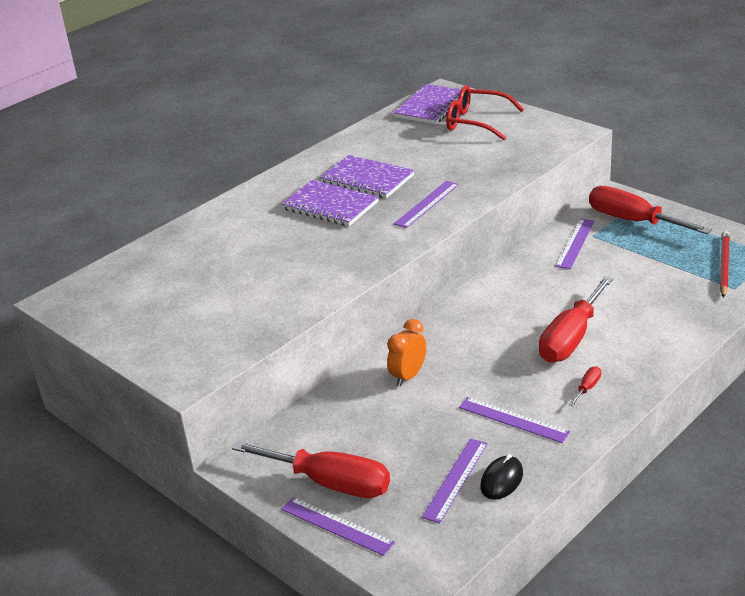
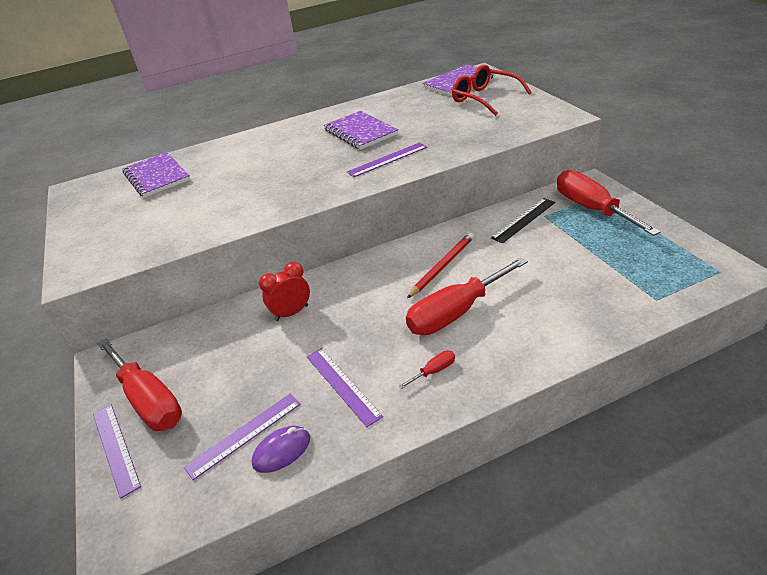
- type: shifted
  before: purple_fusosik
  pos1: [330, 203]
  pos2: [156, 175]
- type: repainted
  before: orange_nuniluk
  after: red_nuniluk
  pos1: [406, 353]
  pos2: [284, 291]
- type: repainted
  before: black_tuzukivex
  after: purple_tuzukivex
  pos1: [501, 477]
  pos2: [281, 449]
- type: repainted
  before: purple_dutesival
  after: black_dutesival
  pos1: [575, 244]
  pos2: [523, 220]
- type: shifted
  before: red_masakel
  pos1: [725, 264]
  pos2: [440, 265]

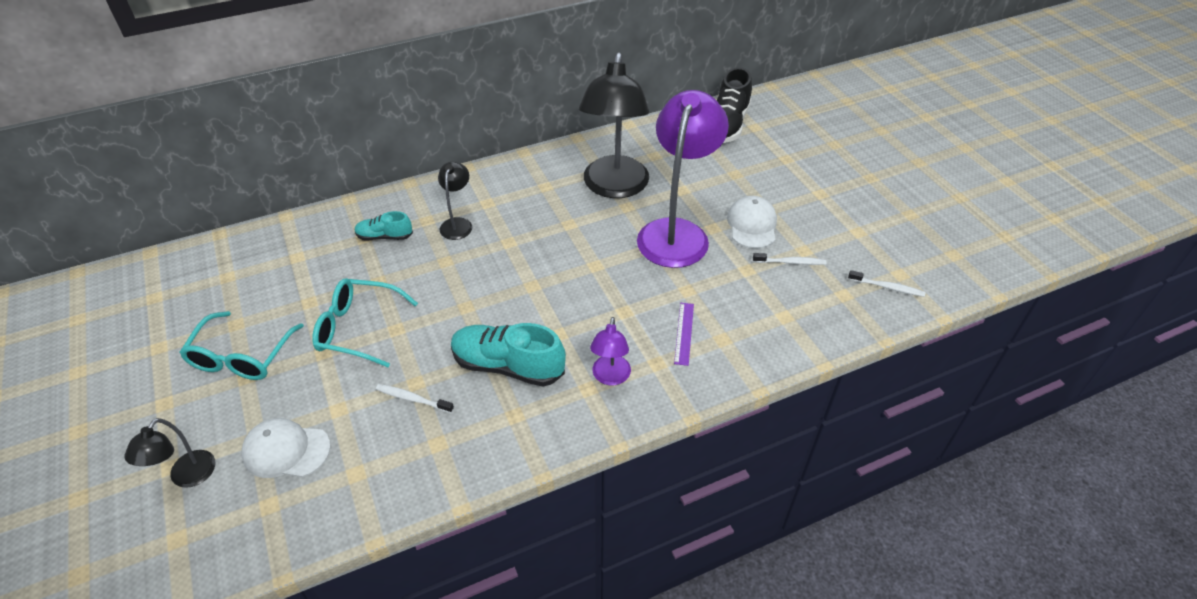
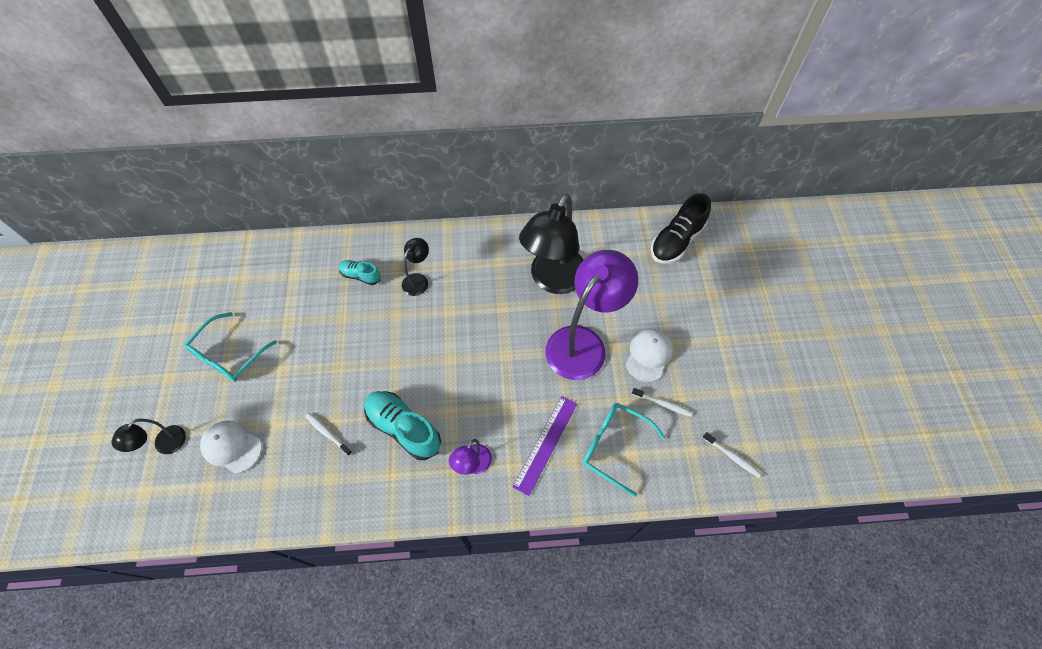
- type: shifted
  before: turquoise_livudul
  pos1: [365, 322]
  pos2: [623, 450]
- type: scaled
  before: purple_dutesival
  pos1: [684, 334]
  pos2: [545, 446]
  scale: 1.63

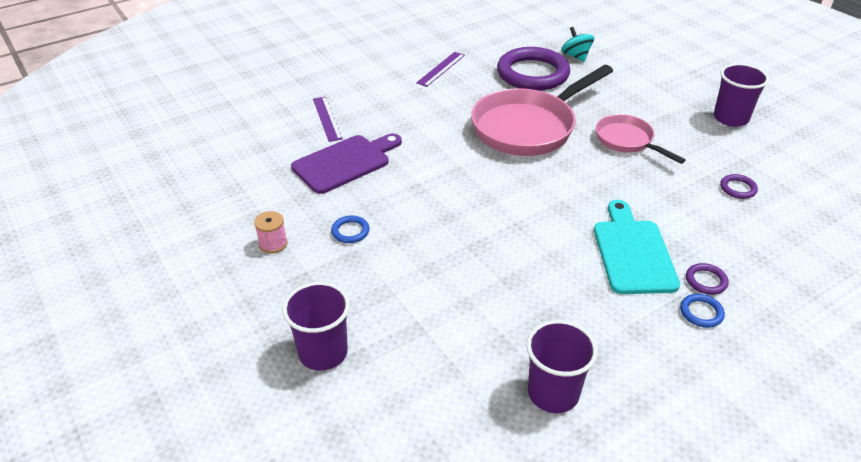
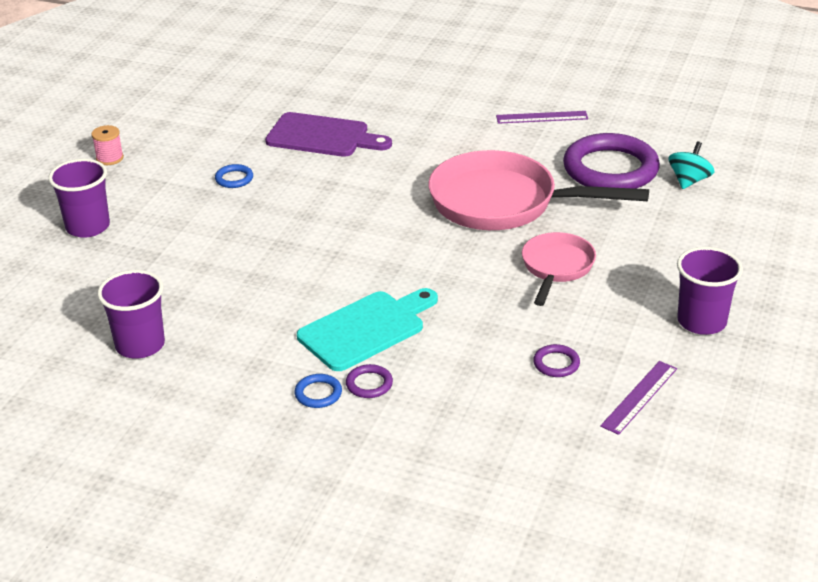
- type: shifted
  before: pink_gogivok
  pos1: [271, 232]
  pos2: [107, 145]
- type: shifted
  before: purple_dutesival
  pos1: [328, 119]
  pos2: [638, 398]

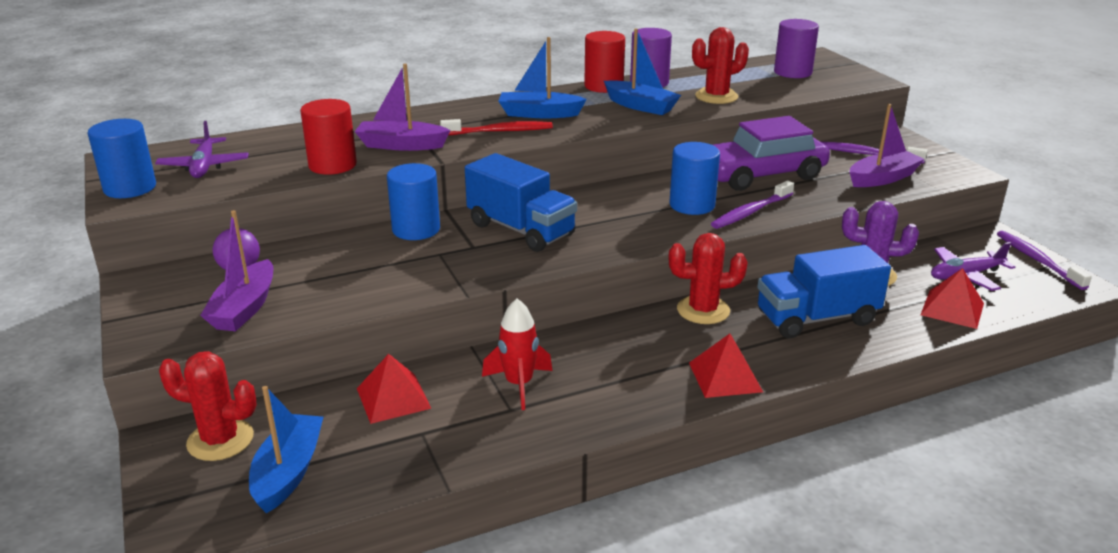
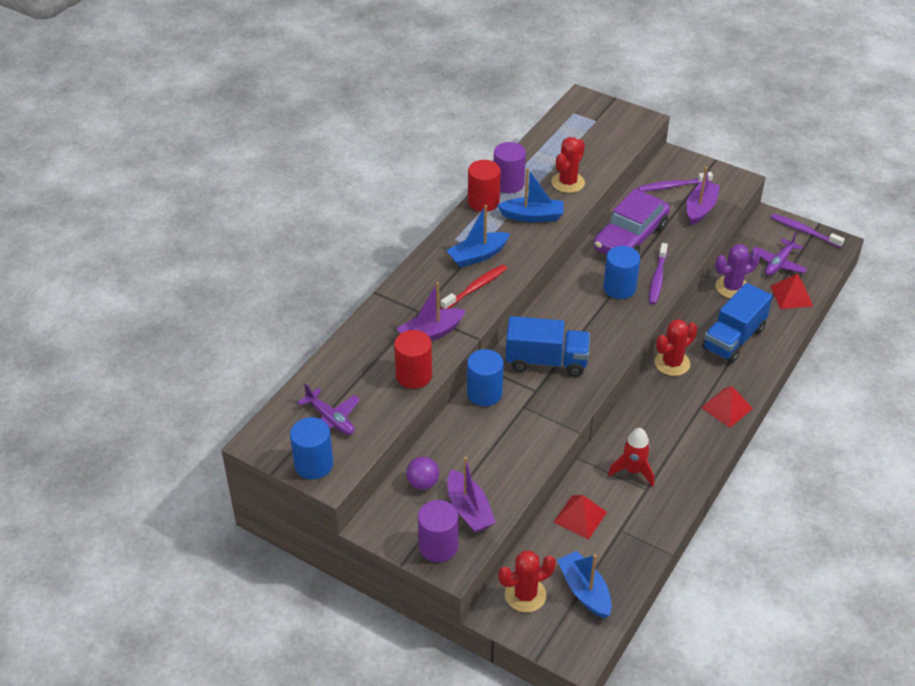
- type: shifted
  before: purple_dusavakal
  pos1: [796, 48]
  pos2: [438, 531]

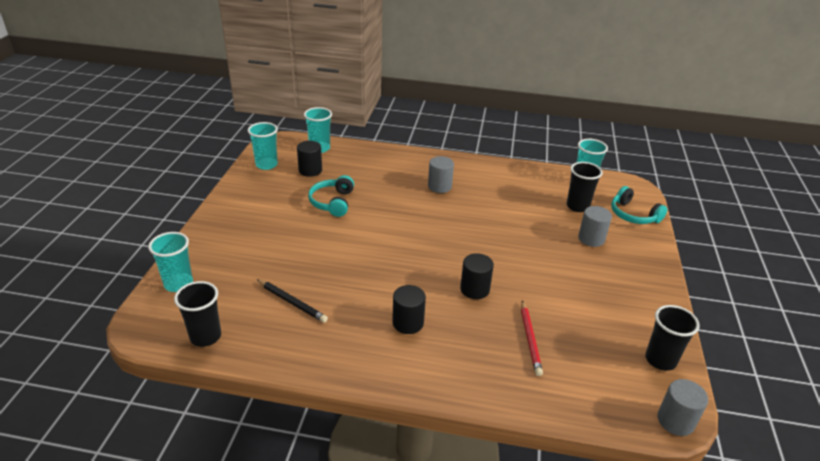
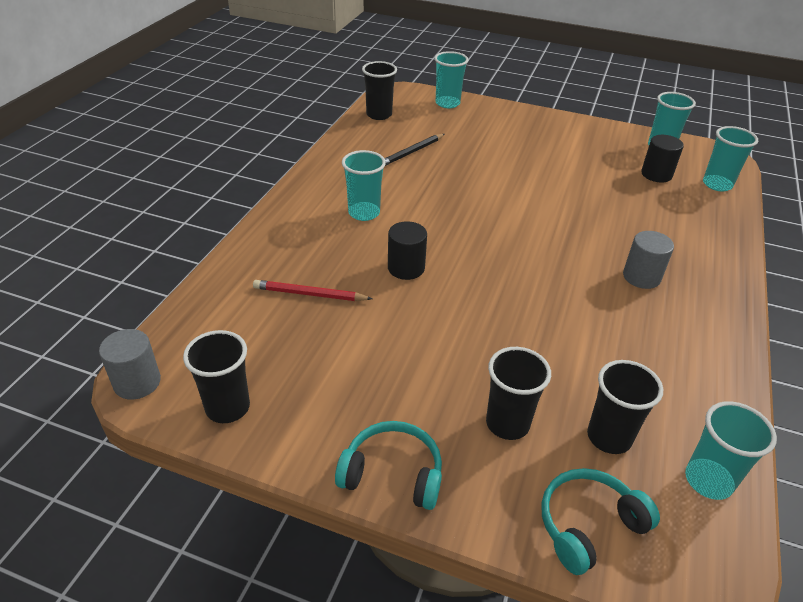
- type: shifted
  before: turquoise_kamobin
  pos1: [331, 196]
  pos2: [388, 465]
- type: swapped
  before: black_dusavakal
  after: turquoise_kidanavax
  pos1: [409, 309]
  pos2: [364, 185]
- type: swapped
  before: grey_dusavakal
  after: black_kidanavax
  pos1: [595, 226]
  pos2: [518, 393]

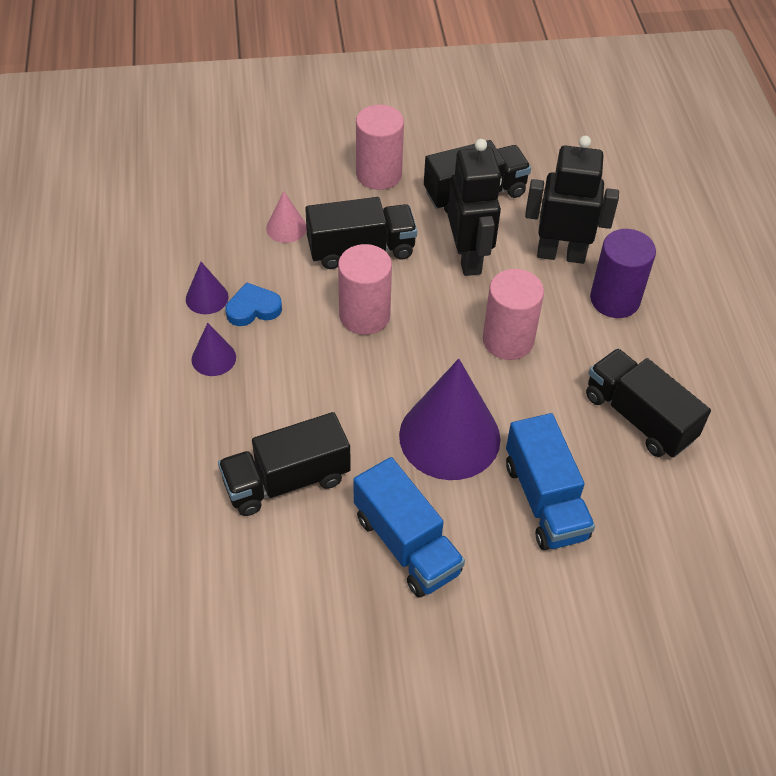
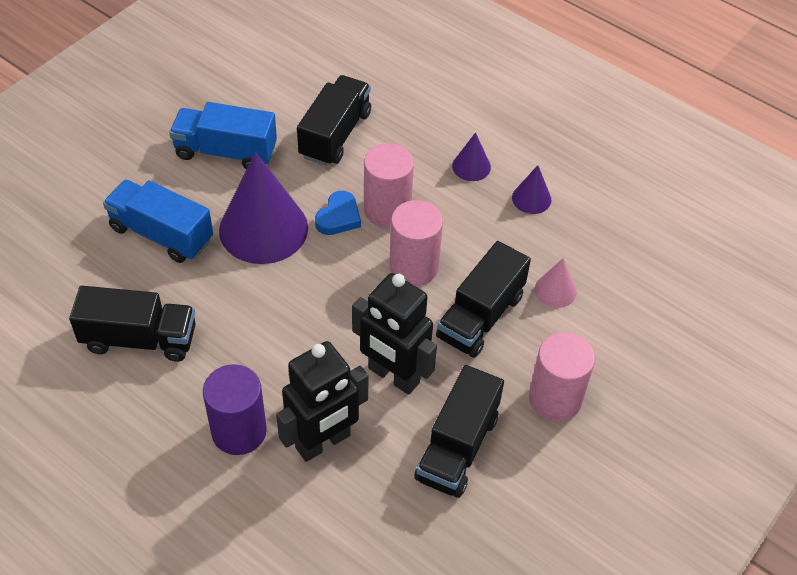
- type: shifted
  before: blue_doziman
  pos1: [254, 304]
  pos2: [338, 213]
- type: shifted
  before: pink_dusavakal
  pos1: [513, 314]
  pos2: [389, 185]

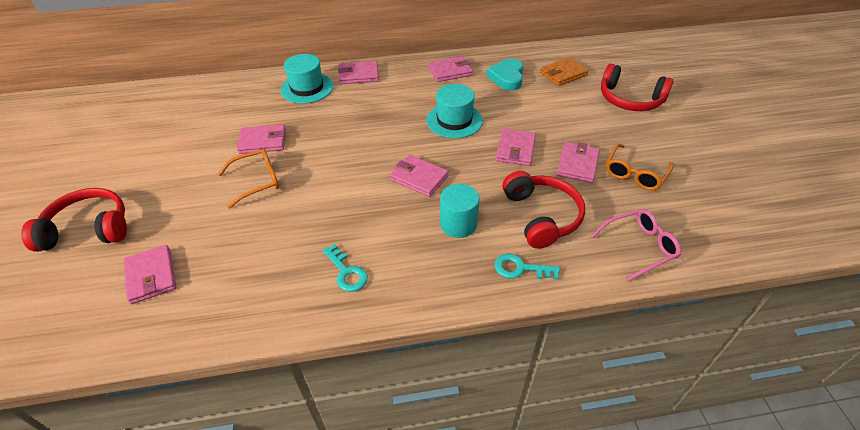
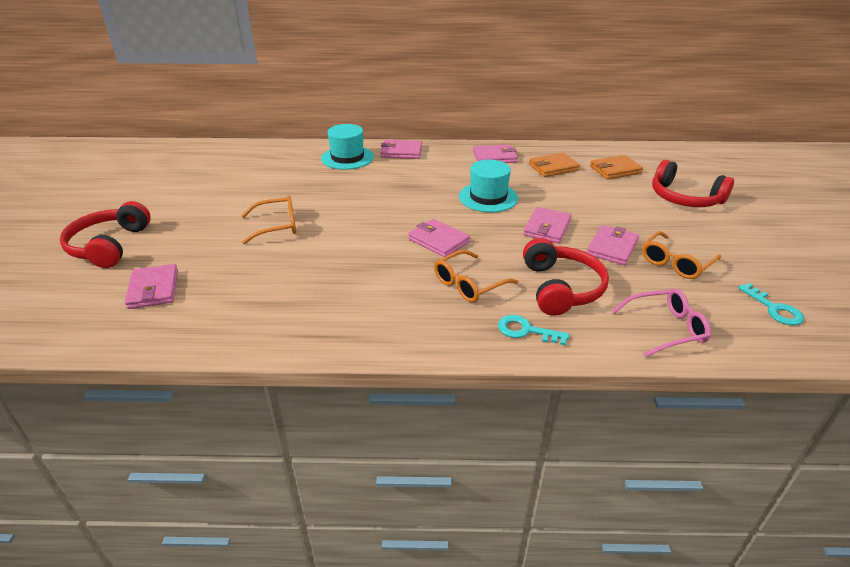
- type: rotated
  before: red_kamobin
  pos1: [74, 220]
  pos2: [105, 234]
  turn: -90
- type: gone
  before: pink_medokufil
  pos1: [261, 139]
- type: shifted
  before: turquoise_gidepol
  pos1: [345, 268]
  pos2: [771, 304]
- type: swapped
  before: turquoise_dusavakal
  after: orange_livudul
  pos1: [459, 211]
  pos2: [476, 276]
- type: swapped
  before: turquoise_doziman
  after: orange_medokufil
  pos1: [504, 74]
  pos2: [554, 165]

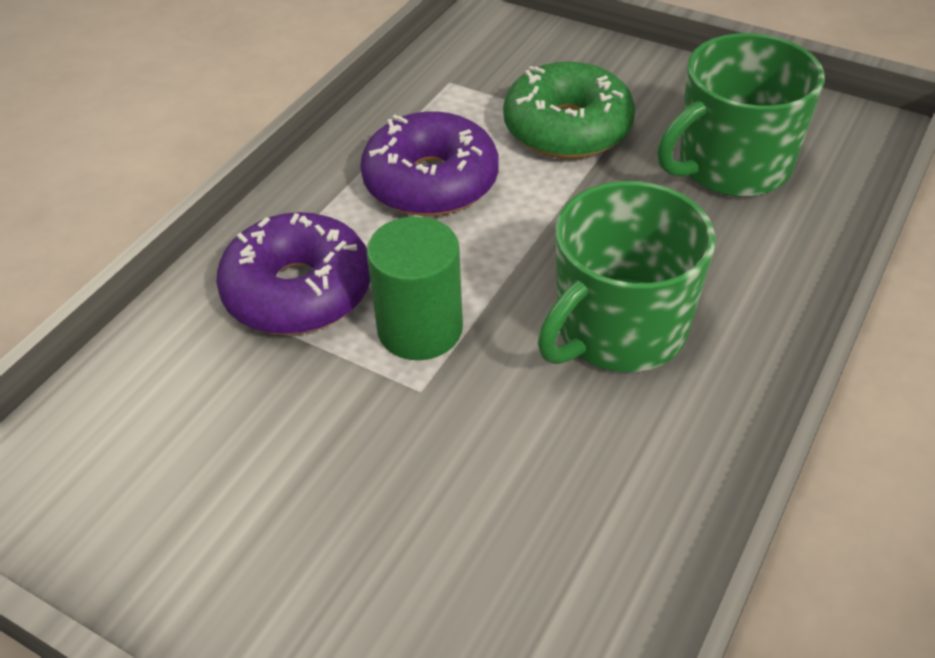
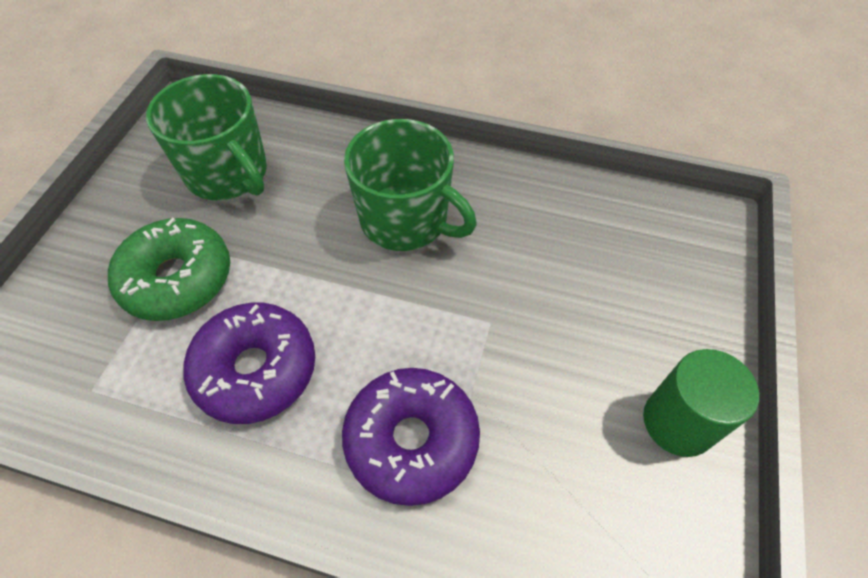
- type: shifted
  before: green_dusavakal
  pos1: [414, 288]
  pos2: [701, 403]

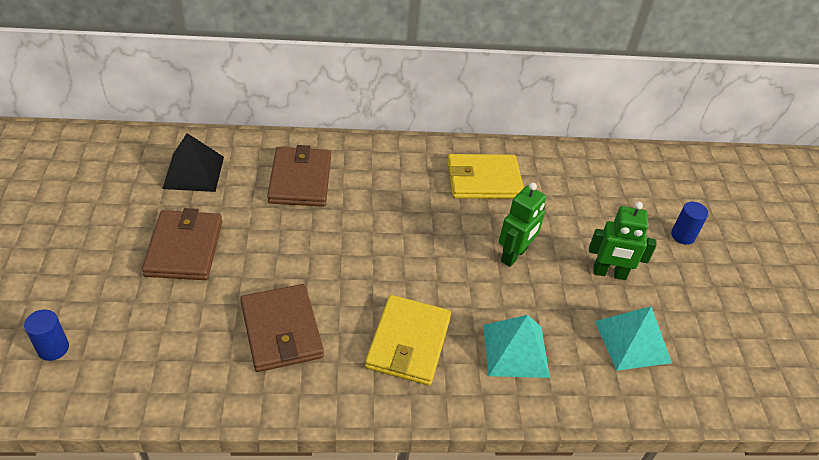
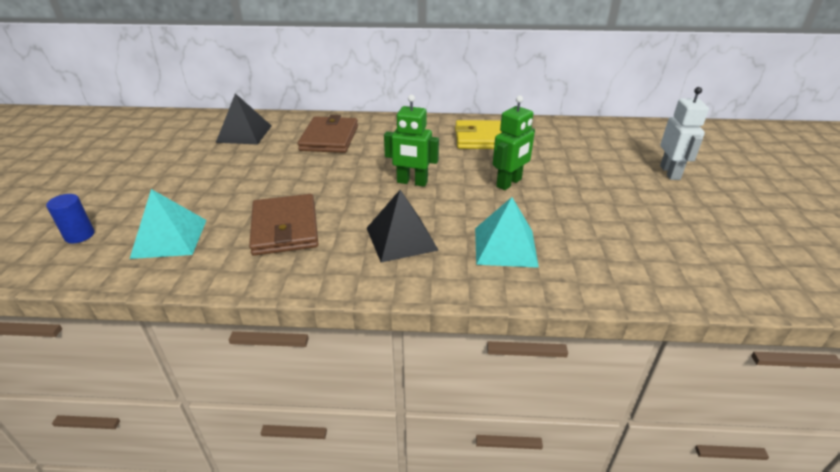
- type: gone
  before: brown_medokufil
  pos1: [182, 244]
- type: swapped
  before: yellow_medokufil
  after: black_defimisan
  pos1: [408, 340]
  pos2: [403, 226]
- type: shifted
  before: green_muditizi
  pos1: [623, 241]
  pos2: [411, 141]
- type: shifted
  before: turquoise_defimisan
  pos1: [633, 338]
  pos2: [168, 224]
- type: swapped
  before: blue_dusavakal
  after: white_muditizi
  pos1: [690, 223]
  pos2: [684, 133]

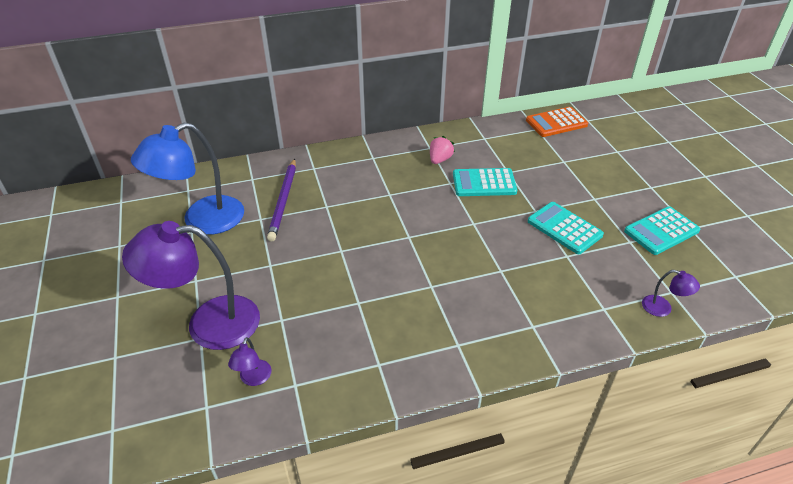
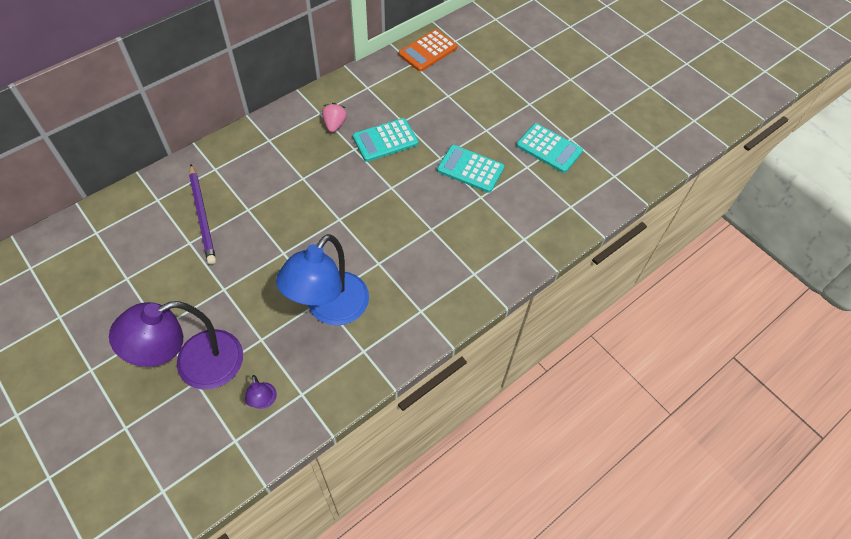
- type: shifted
  before: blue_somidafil
  pos1: [187, 178]
  pos2: [322, 280]
- type: rotated
  before: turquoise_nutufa
  pos1: [662, 230]
  pos2: [549, 148]
  turn: -90
- type: gone
  before: purple_somidafil
  pos1: [671, 293]

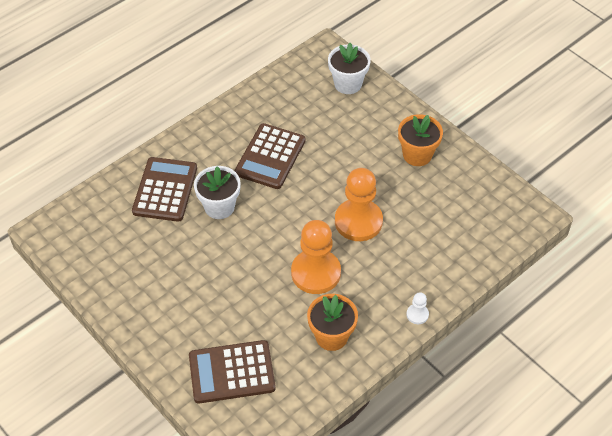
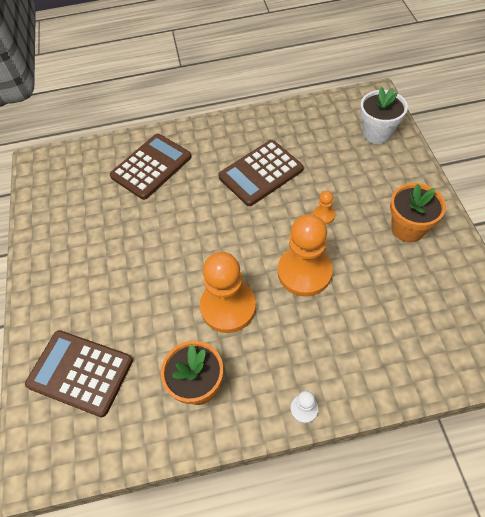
- type: gone
  before: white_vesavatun
  pos1: [217, 192]
- type: new
  after: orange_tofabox
  pos2: [324, 208]

